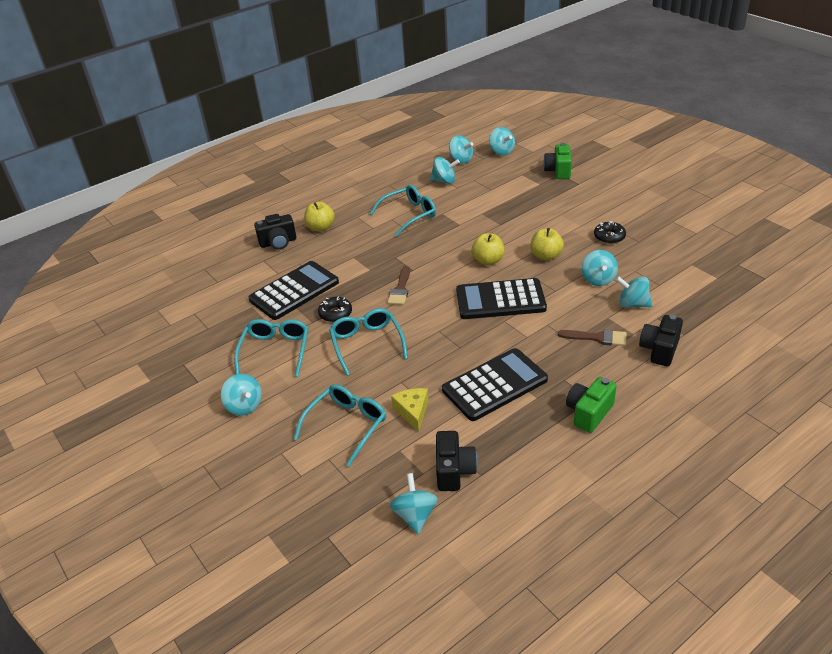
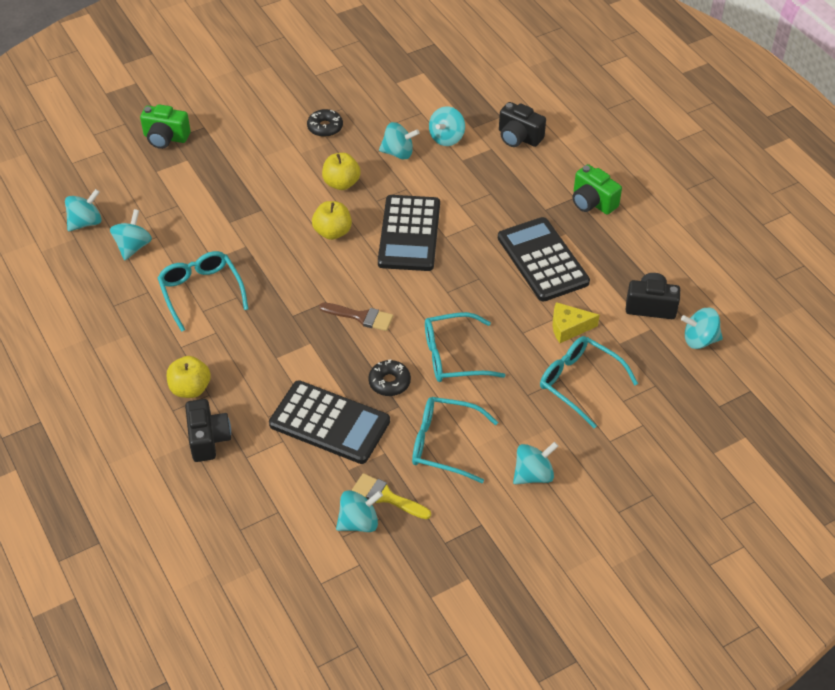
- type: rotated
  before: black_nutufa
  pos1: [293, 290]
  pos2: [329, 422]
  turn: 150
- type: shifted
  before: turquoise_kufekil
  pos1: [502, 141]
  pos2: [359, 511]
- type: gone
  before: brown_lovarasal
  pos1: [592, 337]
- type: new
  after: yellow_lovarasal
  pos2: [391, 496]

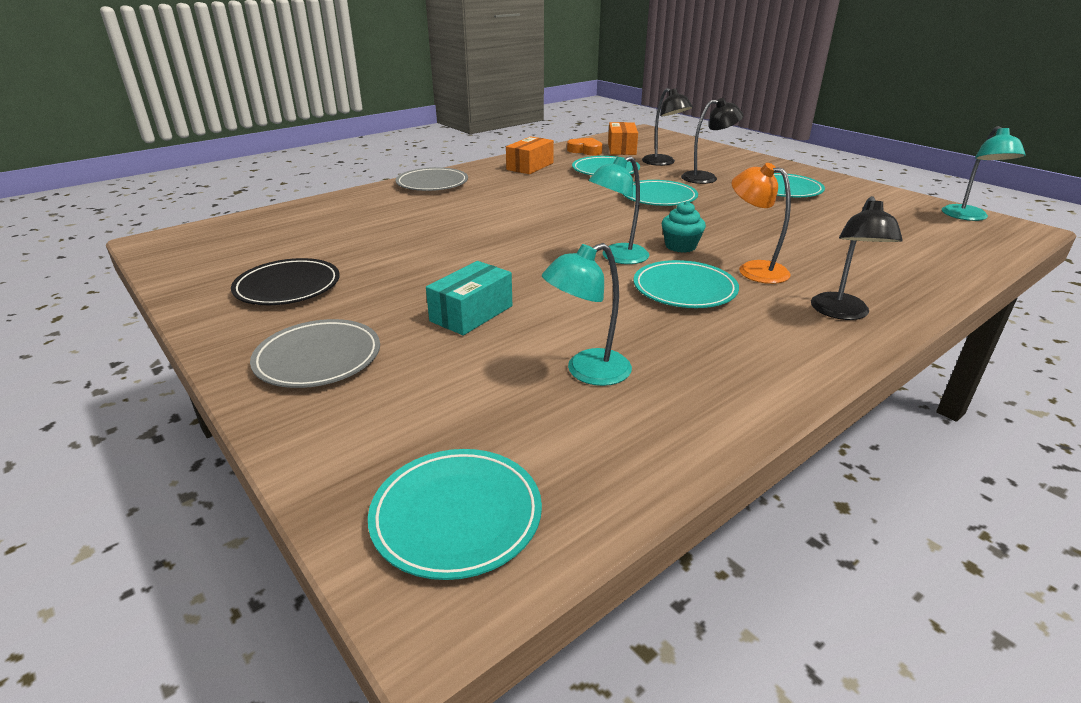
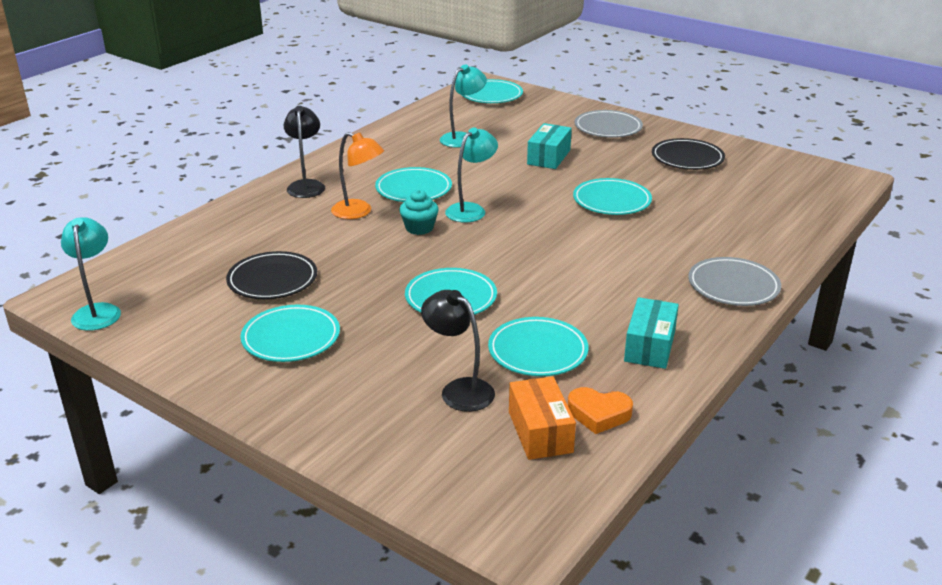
- type: repainted
  before: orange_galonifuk
  after: turquoise_galonifuk
  pos1: [530, 155]
  pos2: [651, 333]
- type: gone
  before: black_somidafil
  pos1: [712, 141]
- type: new
  after: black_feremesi
  pos2: [271, 275]
- type: new
  after: turquoise_feremesi
  pos2: [612, 196]

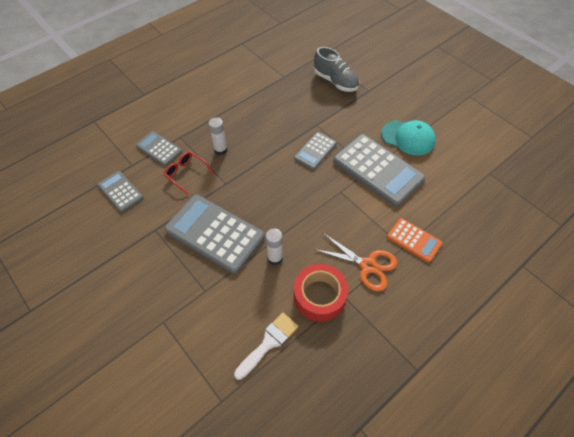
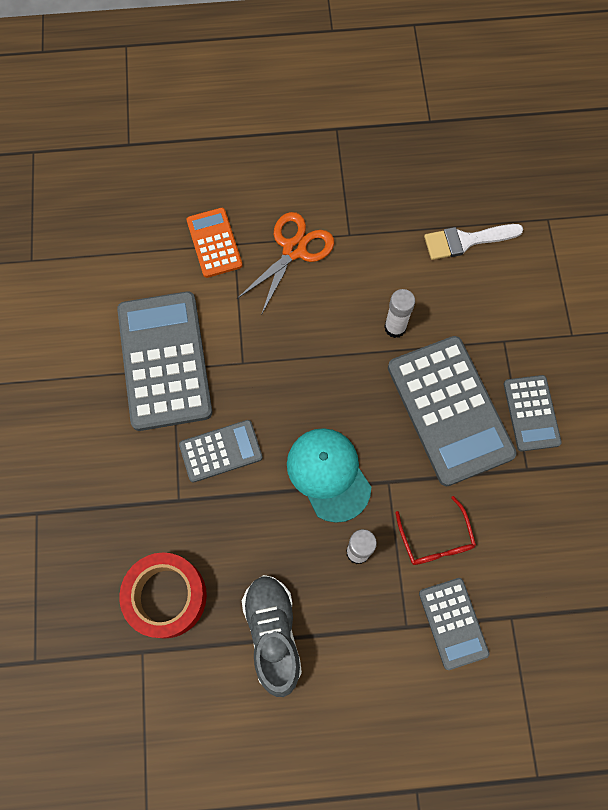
- type: shifted
  before: grey_nutufa
  pos1: [120, 191]
  pos2: [533, 413]
- type: shifted
  before: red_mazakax
  pos1: [321, 293]
  pos2: [163, 596]
- type: shifted
  before: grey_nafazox
  pos1: [336, 69]
  pos2: [272, 636]
- type: rotated
  before: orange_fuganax
  pos1: [356, 262]
  pos2: [285, 263]
  turn: 60
- type: shifted
  before: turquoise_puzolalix
  pos1: [408, 138]
  pos2: [329, 475]

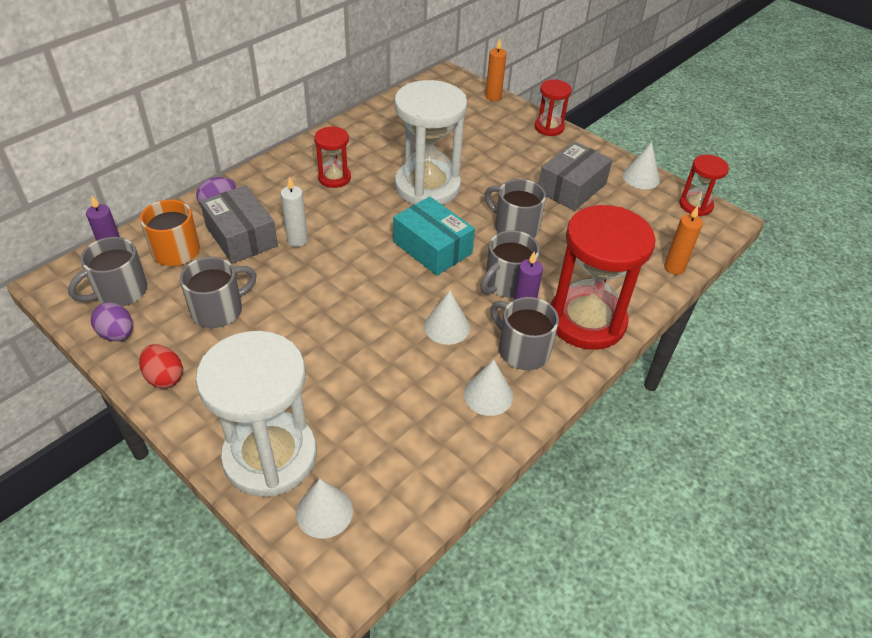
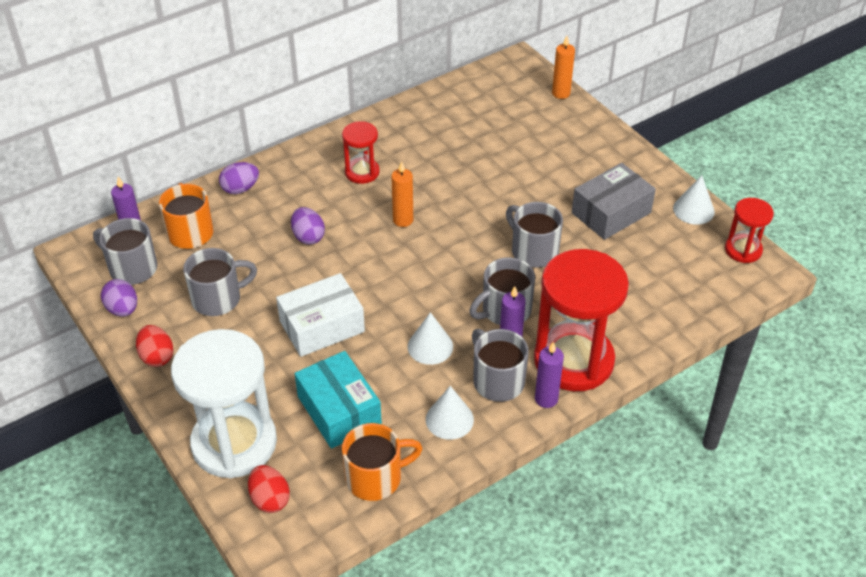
- type: rotated
  before: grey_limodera
  pos1: [107, 271]
  pos2: [125, 251]
  turn: 60
- type: gone
  before: grey_galonifuk
  pos1: [239, 224]
- type: swapped
  before: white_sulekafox
  after: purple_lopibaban
  pos1: [294, 211]
  pos2: [308, 225]
- type: swapped
  before: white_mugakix
  after: red_lopibaban
  pos1: [324, 509]
  pos2: [269, 489]
- type: shifted
  before: turquoise_galonifuk
  pos1: [434, 235]
  pos2: [338, 400]
- type: gone
  before: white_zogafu
  pos1: [430, 142]
- type: gone
  before: red_zogafu
  pos1: [553, 108]
- type: shifted
  before: orange_sulekafox
  pos1: [683, 240]
  pos2: [402, 194]
- type: new
  after: white_galonifuk
  pos2: [320, 315]
- type: new
  after: orange_limodera
  pos2: [382, 462]
- type: new
  after: purple_sulekafox
  pos2: [549, 375]

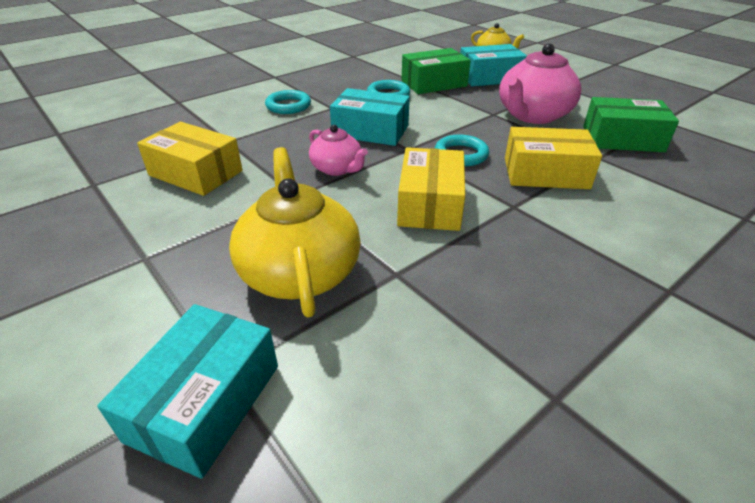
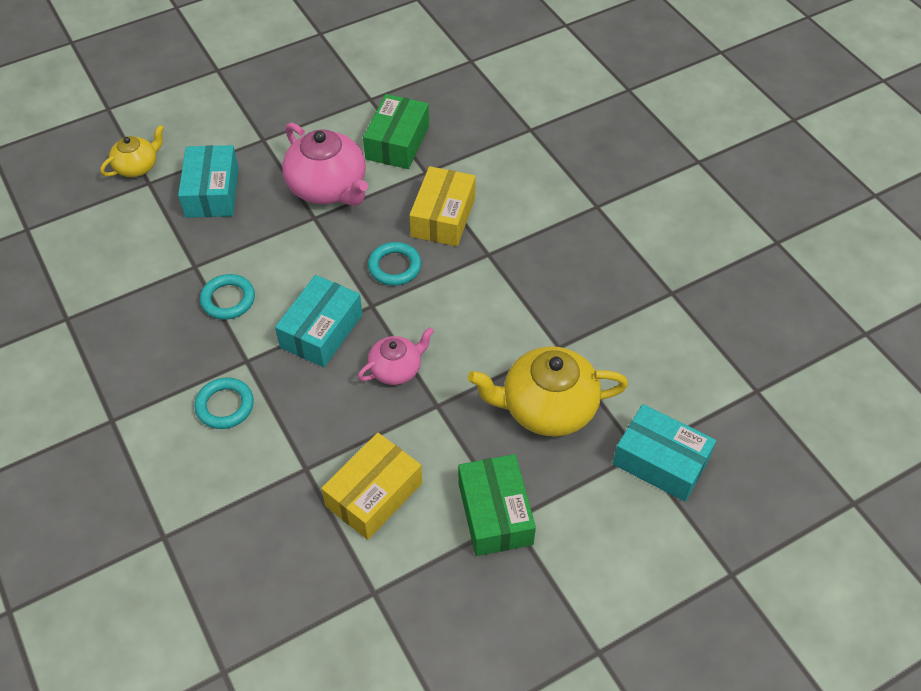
- type: gone
  before: yellow_galonifuk
  pos1: [431, 189]
- type: shifted
  before: green_galonifuk
  pos1: [436, 71]
  pos2: [497, 505]

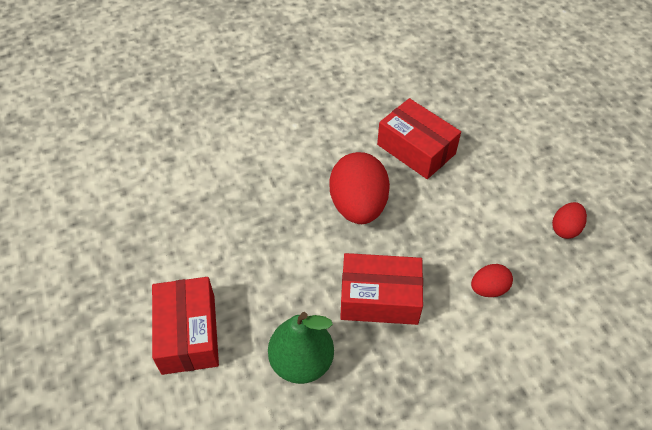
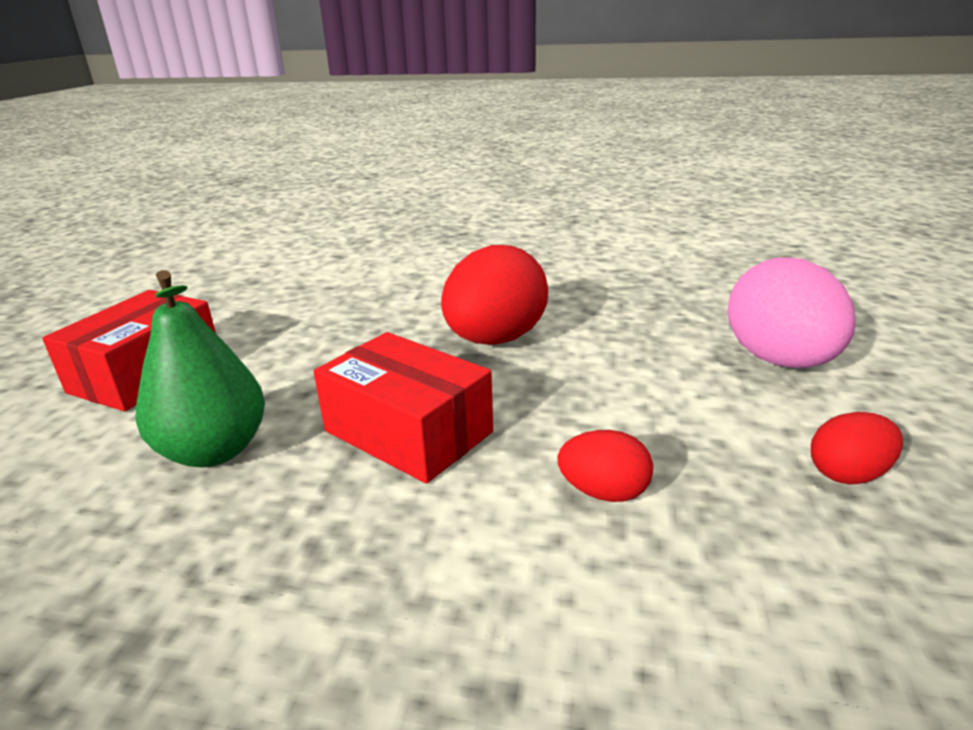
- type: gone
  before: red_galonifuk
  pos1: [419, 138]
- type: new
  after: pink_lopibaban
  pos2: [791, 312]

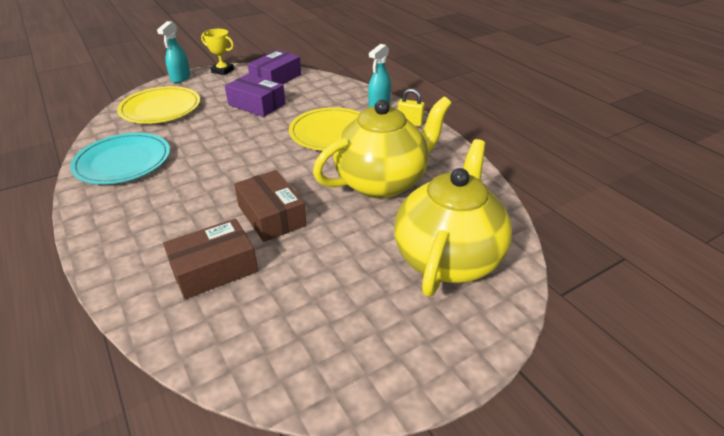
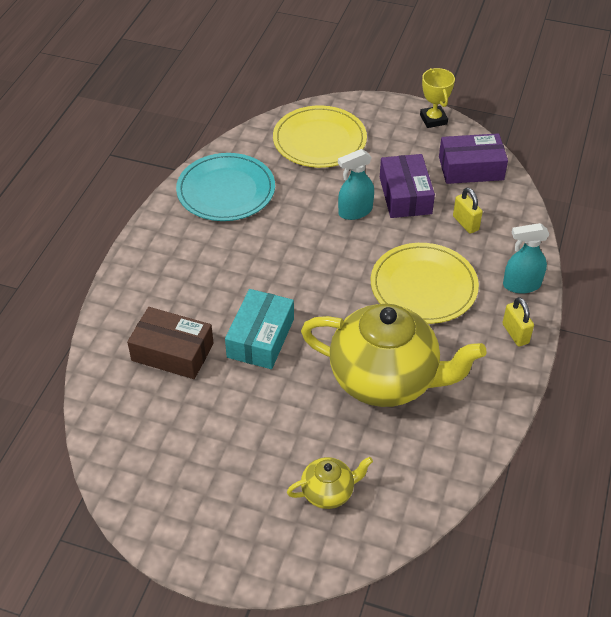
- type: shifted
  before: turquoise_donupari
  pos1: [173, 52]
  pos2: [356, 184]
- type: repainted
  before: brown_galonifuk
  after: turquoise_galonifuk
  pos1: [270, 206]
  pos2: [259, 329]
- type: scaled
  before: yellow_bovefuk
  pos1: [453, 217]
  pos2: [330, 483]
  scale: 0.45
- type: new
  after: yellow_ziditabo
  pos2: [468, 211]

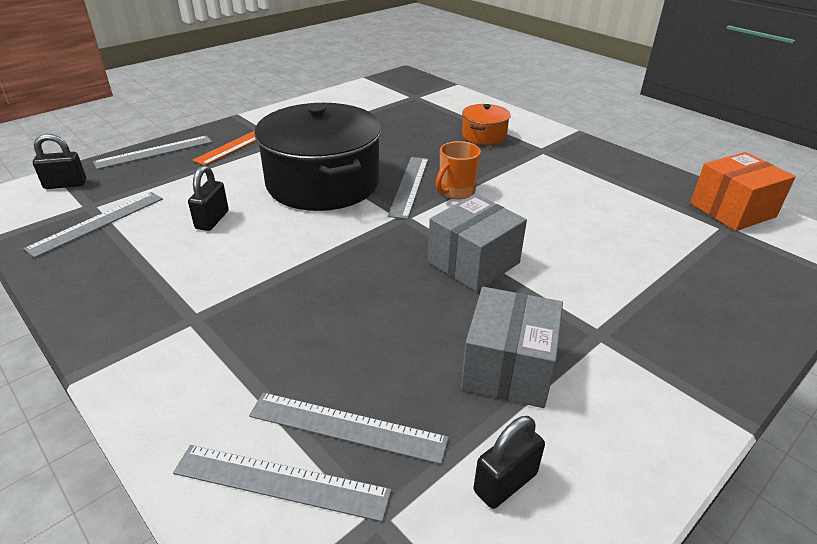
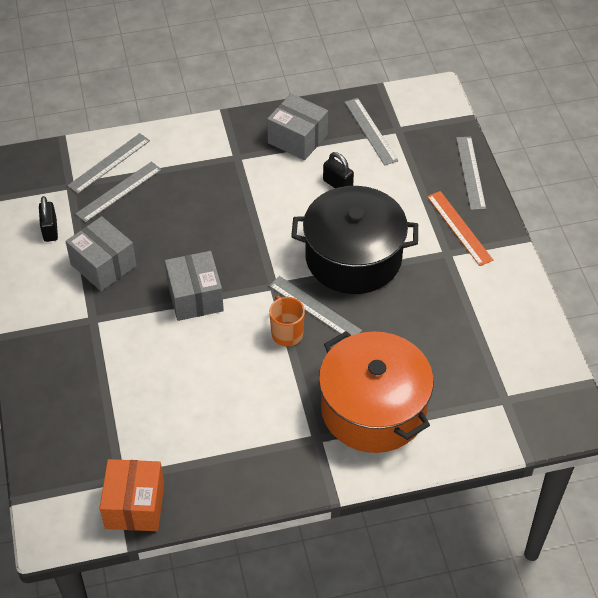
- type: gone
  before: black_ziditabo
  pos1: [59, 161]
- type: scaled
  before: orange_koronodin
  pos1: [486, 124]
  pos2: [376, 392]
  scale: 2.17
- type: new
  after: grey_galonifuk
  pos2: [297, 126]

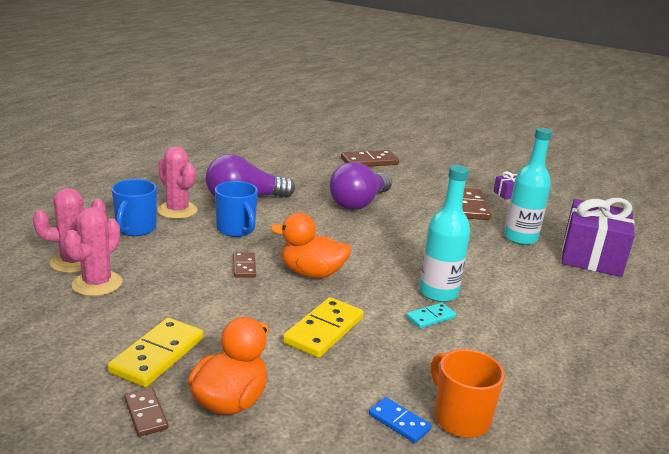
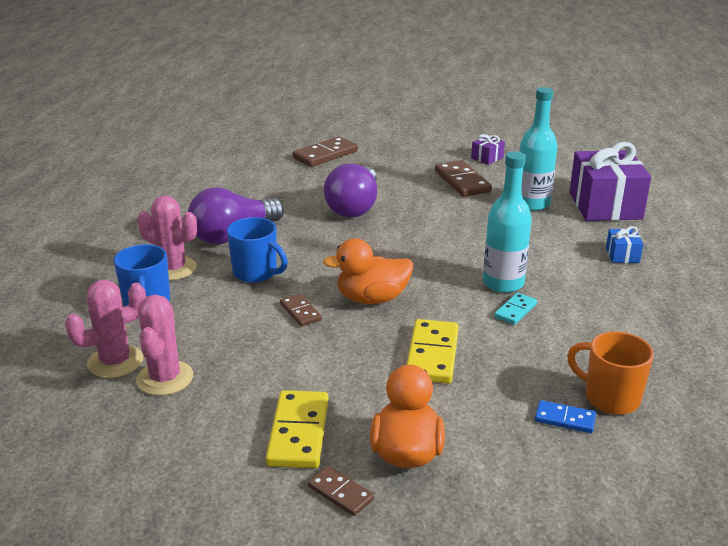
- type: new
  after: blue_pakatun
  pos2: [624, 244]

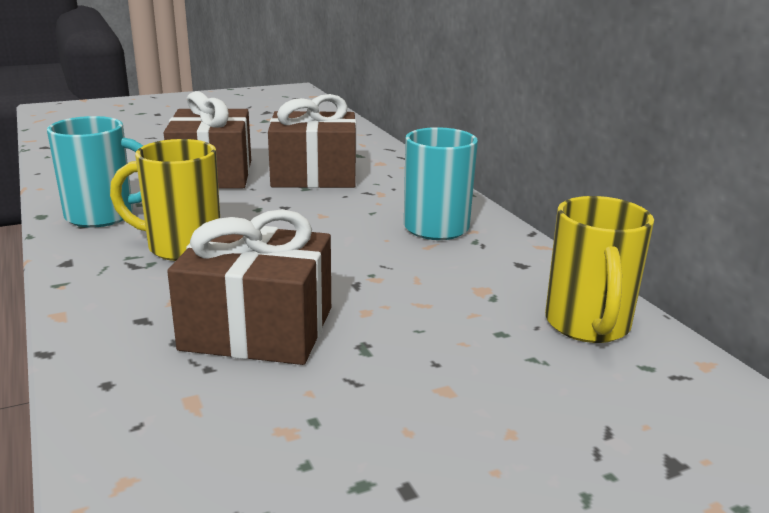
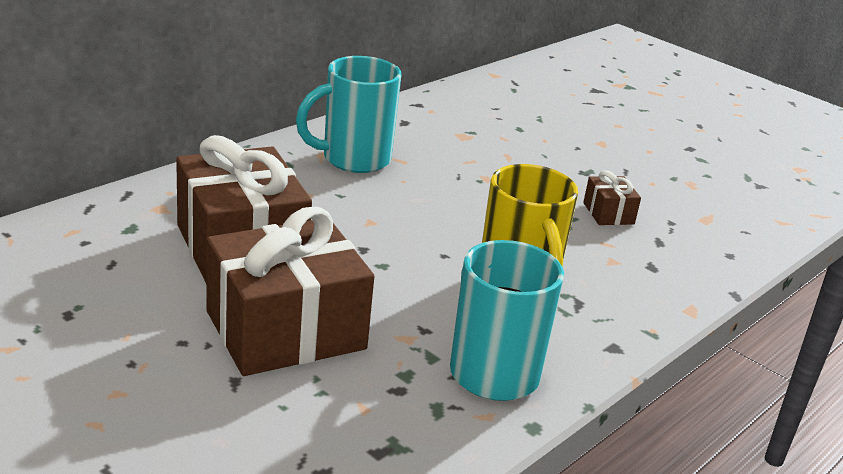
- type: scaled
  before: brown_pakatun
  pos1: [249, 287]
  pos2: [612, 197]
  scale: 0.44
- type: gone
  before: yellow_limodera
  pos1: [599, 269]

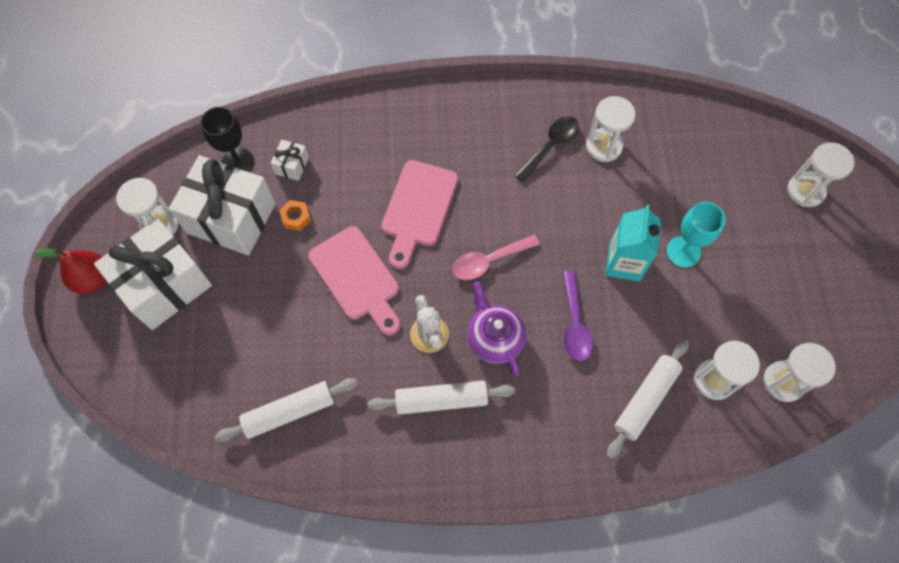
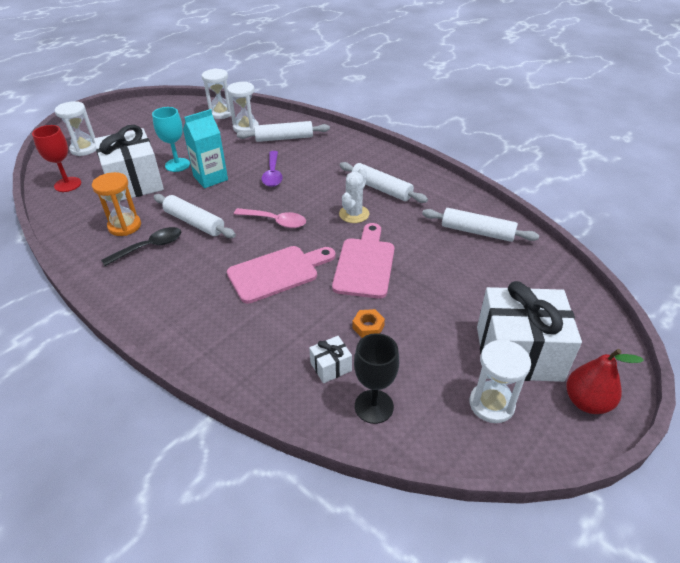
- type: shifted
  before: white_pakatun
  pos1: [222, 205]
  pos2: [129, 162]
- type: gone
  before: purple_bovefuk
  pos1: [496, 329]
- type: rotated
  before: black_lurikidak
  pos1: [547, 149]
  pos2: [141, 246]
  turn: 150
- type: rotated
  before: purple_lurikidak
  pos1: [578, 316]
  pos2: [272, 169]
  turn: 135
- type: repainted
  before: white_zogafu
  after: orange_zogafu
  pos1: [611, 129]
  pos2: [116, 204]
- type: new
  after: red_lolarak
  pos2: [56, 158]
- type: new
  after: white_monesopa
  pos2: [194, 216]

